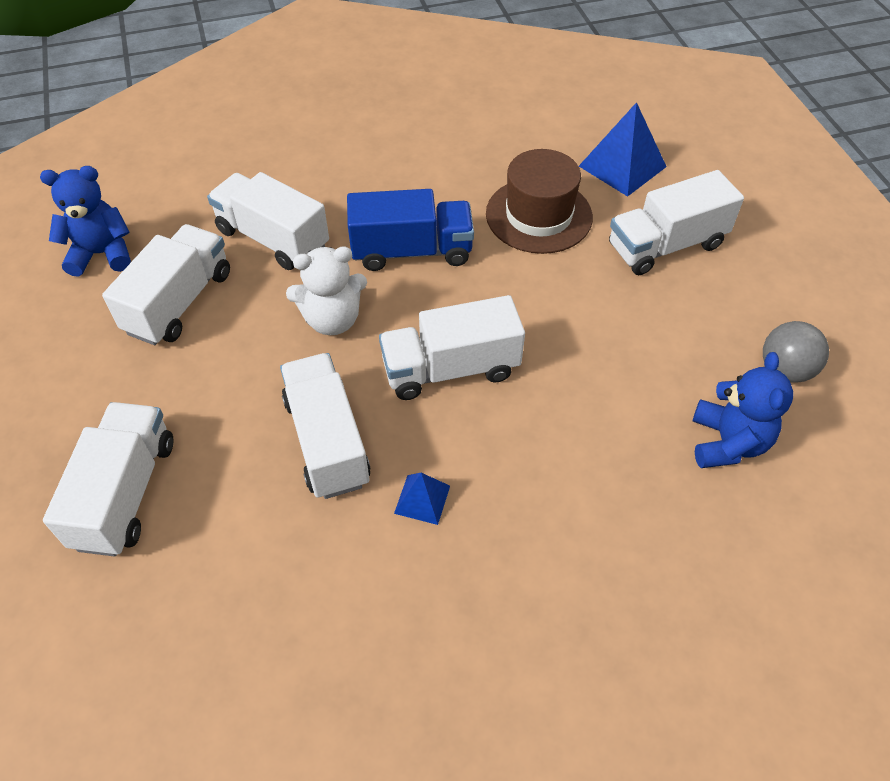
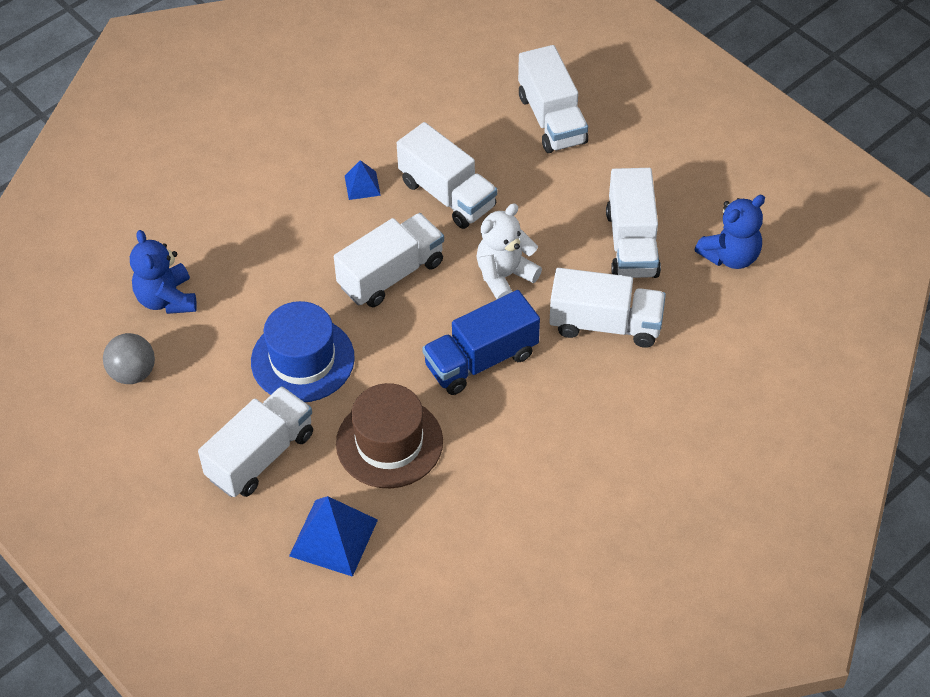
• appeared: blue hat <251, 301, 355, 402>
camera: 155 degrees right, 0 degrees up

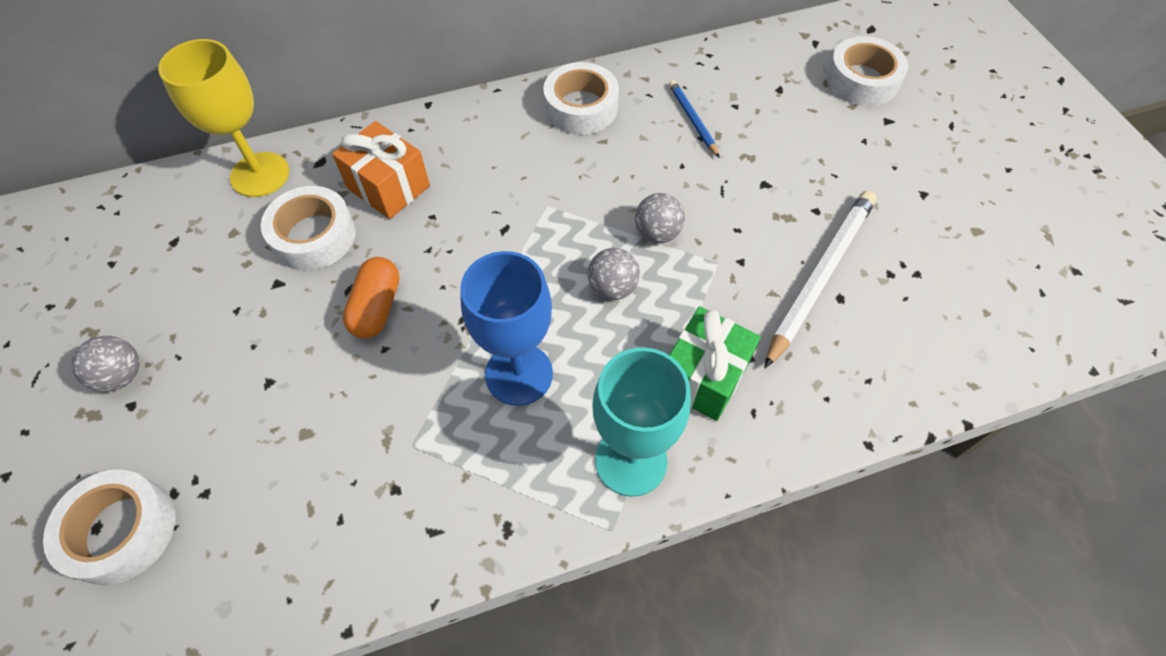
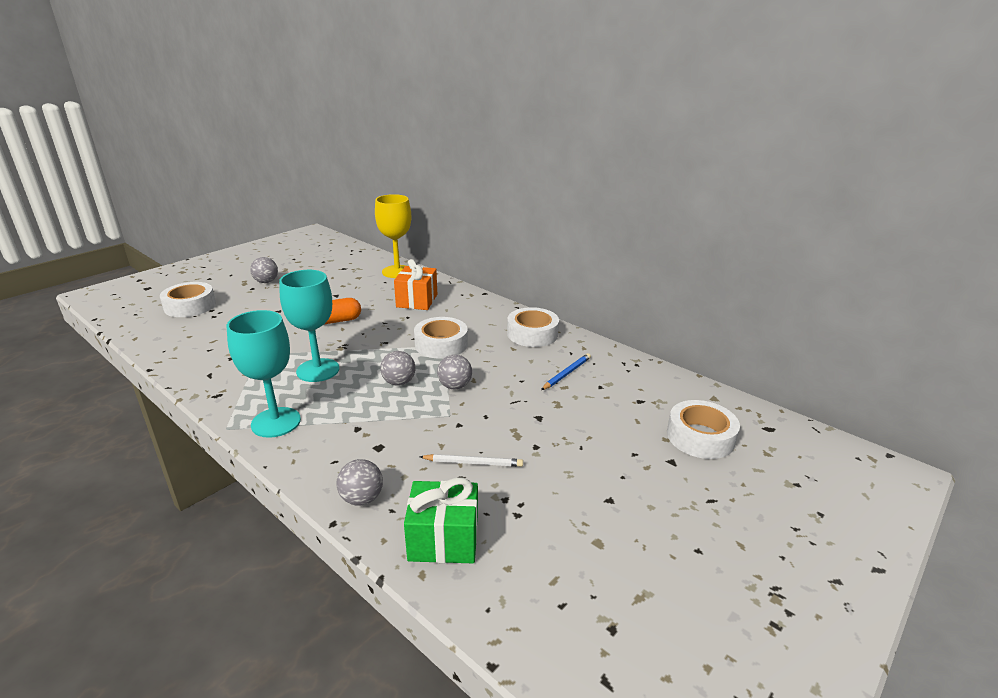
• colour: blue goblet <460, 251, 553, 406> to turquoise goblet <279, 270, 339, 382>
• appeared: grey ball <336, 459, 383, 506>
• relocated: green gift <669, 306, 761, 421> to <404, 478, 478, 563>
• relocated: white tape <261, 186, 356, 270> to <414, 317, 468, 358>
• size: white pencil <765, 190, 876, 368> = <420, 454, 523, 467> x0.52
camera: 60 degrees right, 30 degrees down

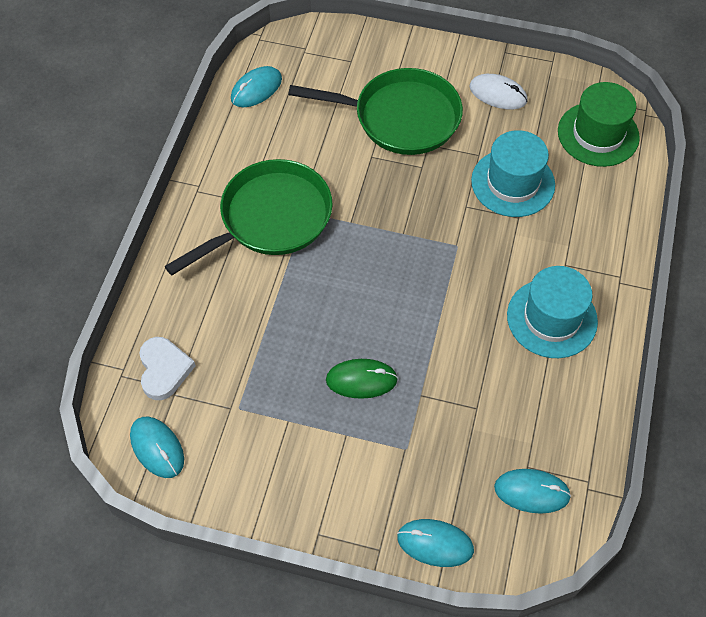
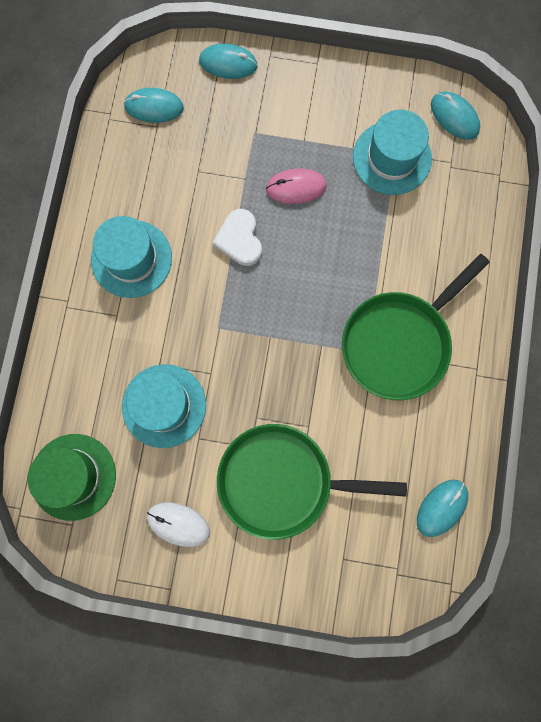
• relocated: white heart <139, 337, 196, 400> to <213, 209, 262, 266>
• colour: green mouse <326, 359, 398, 399> to pink mouse <266, 168, 327, 204>
• appeared: turquoise hat <353, 110, 432, 195>
camera: 175 degrees right, 20 degrees up

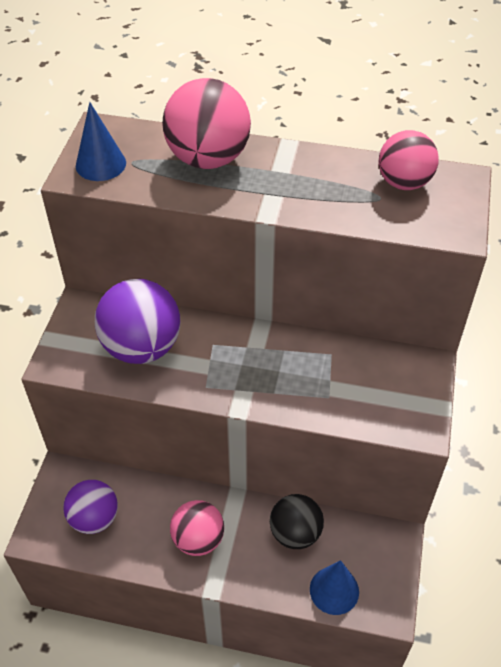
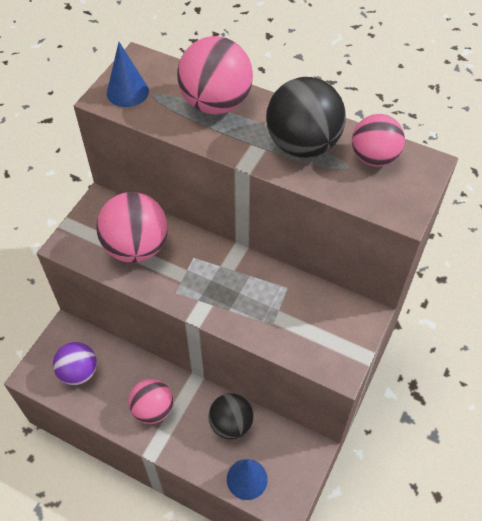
• colour: purple ball <95, 279, 180, 364> to pink ball <96, 192, 168, 263>
• appeared: black ball <266, 77, 346, 158>
camera: 15 degrees right, 5 degrees up

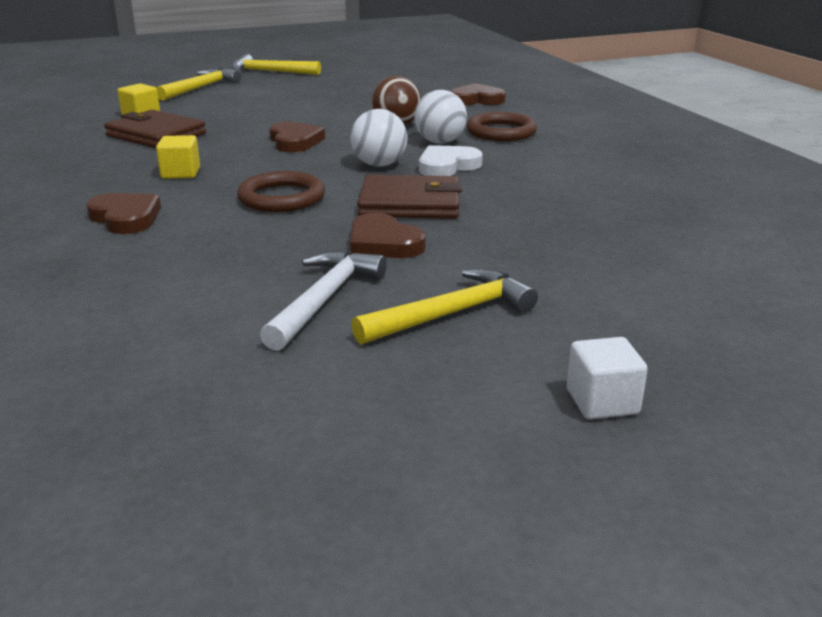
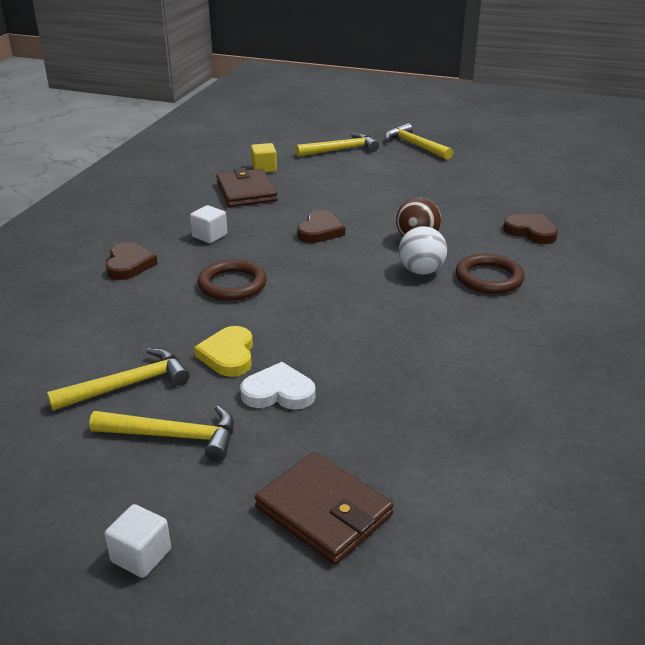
• colour: white hammer <260, 250, 387, 351> to yellow hammer <47, 348, 190, 411>
• colour: yellow cube <156, 135, 200, 179> to white cube <190, 205, 227, 243>
• colour: brown heart <350, 213, 426, 258> to yellow heart <194, 326, 253, 377>
• relocated: white heart <419, 145, 483, 176> to <240, 362, 316, 410>
• relocated: brown wallet <358, 175, 462, 219> to <255, 452, 394, 565>
• missing: white ball <351, 109, 407, 167>
camera: 40 degrees right, 5 degrees up

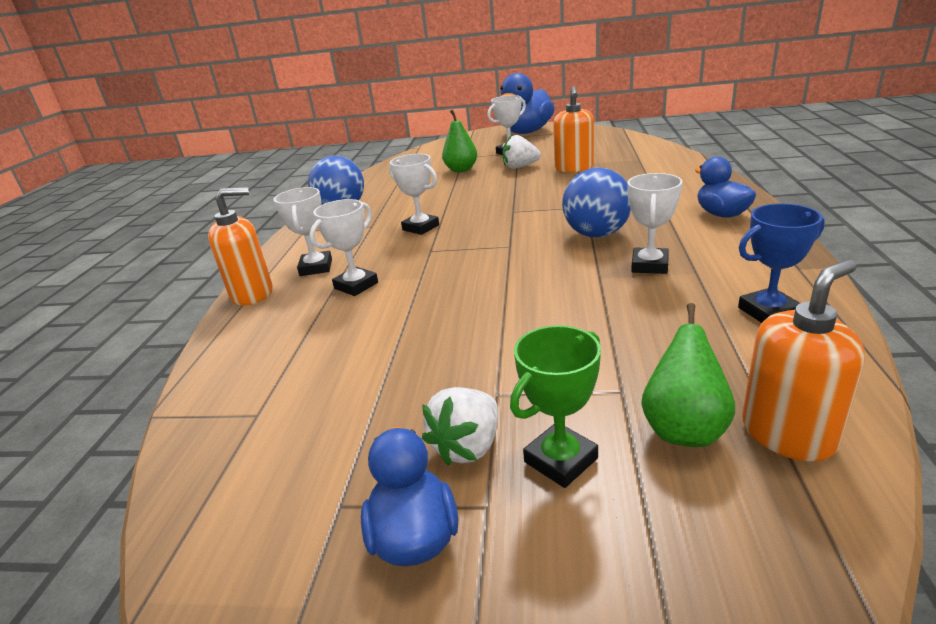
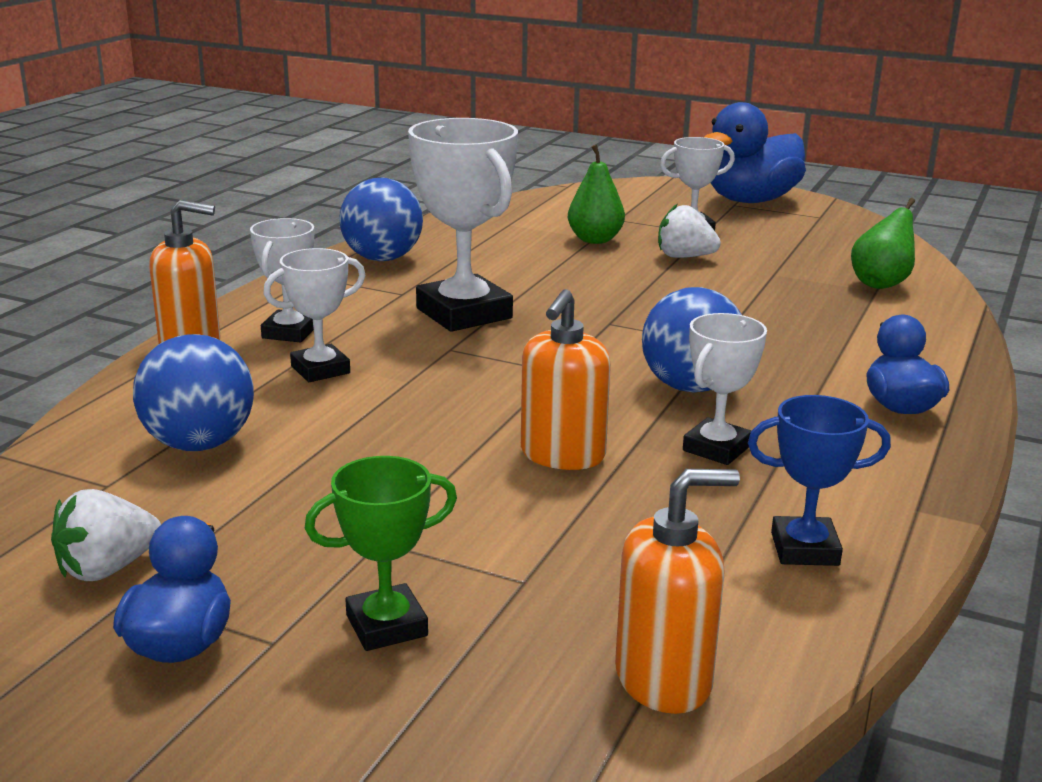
• relocated: white strawberry <422, 387, 498, 466> to <51, 489, 161, 581>
• appeared: blue ball <133, 334, 254, 451>
• size: white trophy <389, 154, 439, 235> = <408, 118, 518, 332> x1.76
• relocated: orange soap dispenser <553, 86, 594, 172> to <521, 289, 611, 470>
• relocated: green pear <641, 303, 735, 447> to <851, 198, 915, 289>
camera: 15 degrees right, 5 degrees down

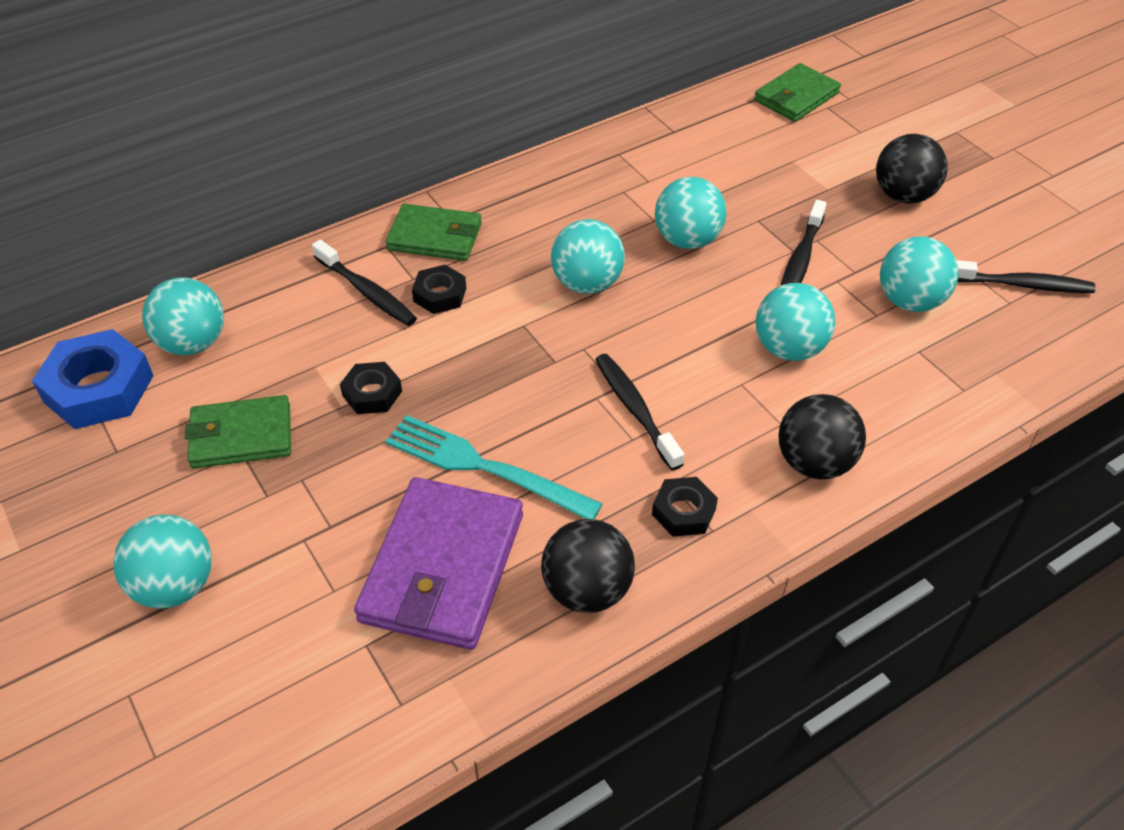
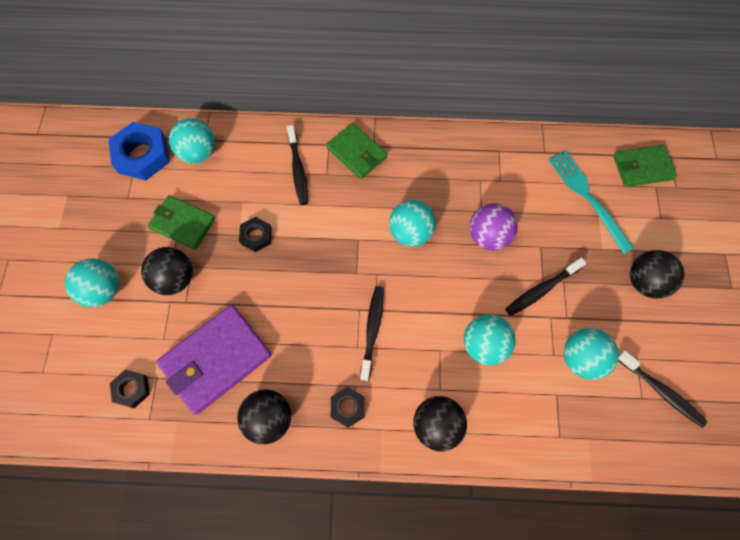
• relocated: black nut <412, 265, 466, 314> to <110, 370, 150, 408>
• appeared: black ball <141, 247, 193, 295>
• colour: turquoise ball <655, 177, 727, 249> to purple ball <470, 203, 518, 250>
• relocated: turquoise fork <385, 415, 603, 519> to <548, 150, 635, 254>
camera: 35 degrees right, 20 degrees up

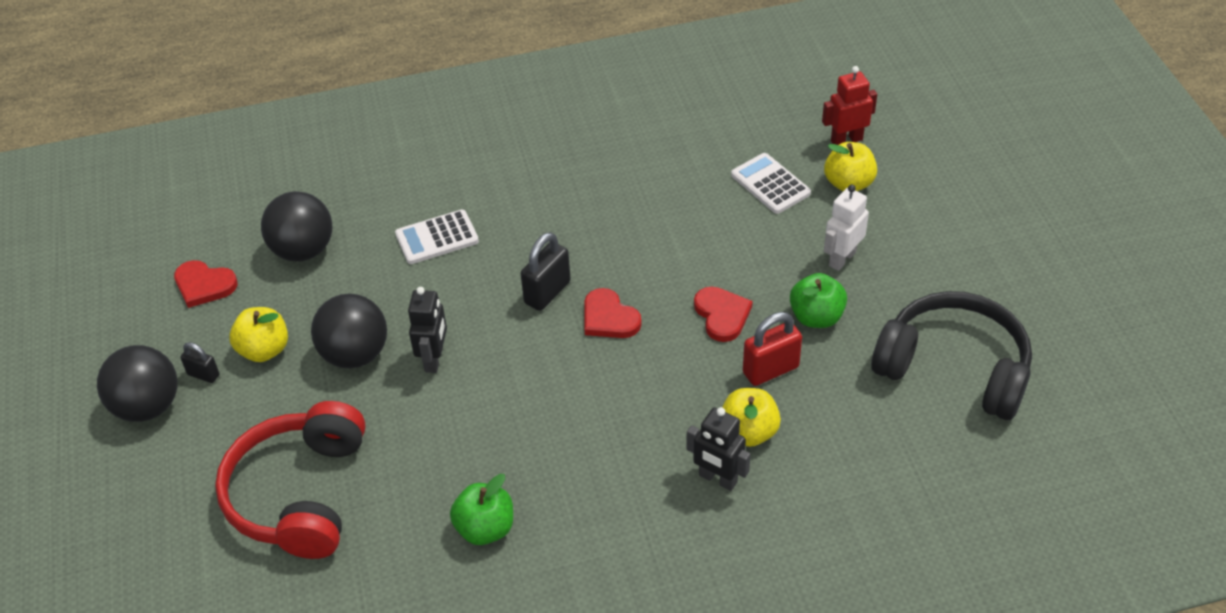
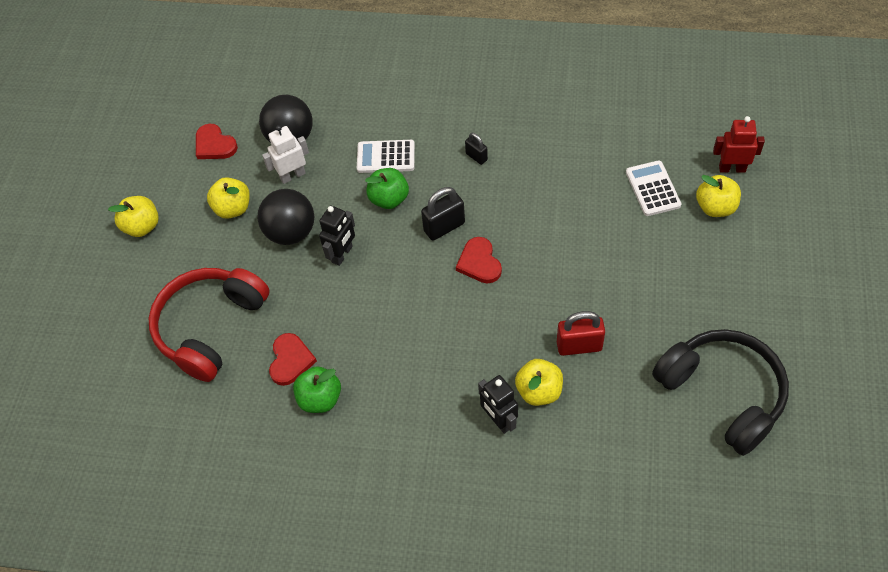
• exchanged: black ball <97, 345, 177, 422> to yellow apple <108, 196, 159, 237>
• relocated: white robot <824, 185, 869, 271> to <262, 125, 309, 184>
• relocated: red heart <694, 287, 753, 342> to <269, 333, 317, 386>
• relocated: green apple <790, 273, 847, 328> to <365, 168, 409, 209>
• relocated: black padlock <180, 342, 219, 383> to <465, 133, 488, 165>
camera: 25 degrees right, 10 degrees up

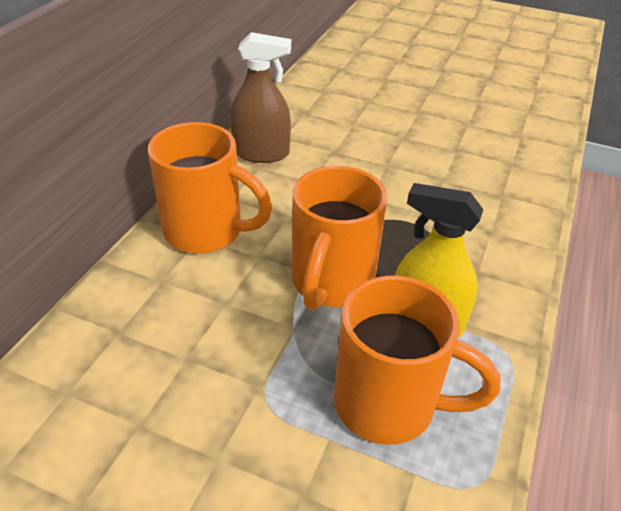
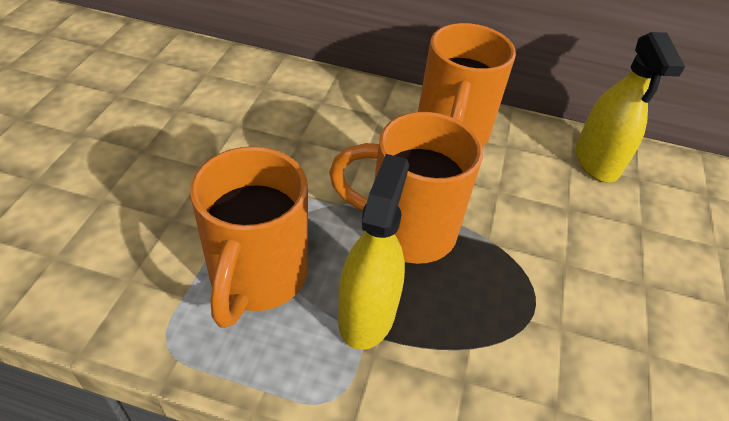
• colour: brown spray bottle <230, 32, 291, 163> to yellow spray bottle <575, 32, 685, 182>
camera: 80 degrees right, 5 degrees up

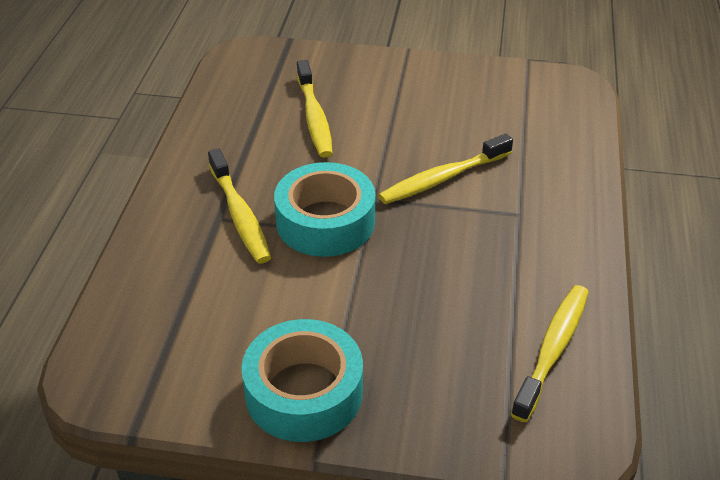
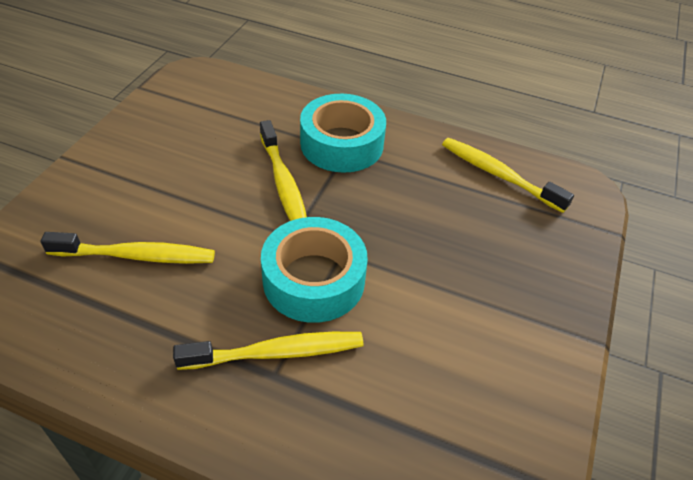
• relocated: turquoise tape <241, 319, 363, 442> to <300, 94, 386, 173>
camera: 80 degrees left, 5 degrees up

